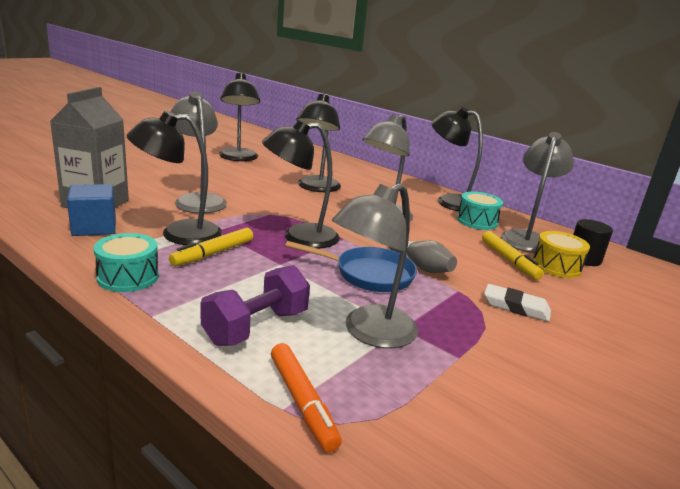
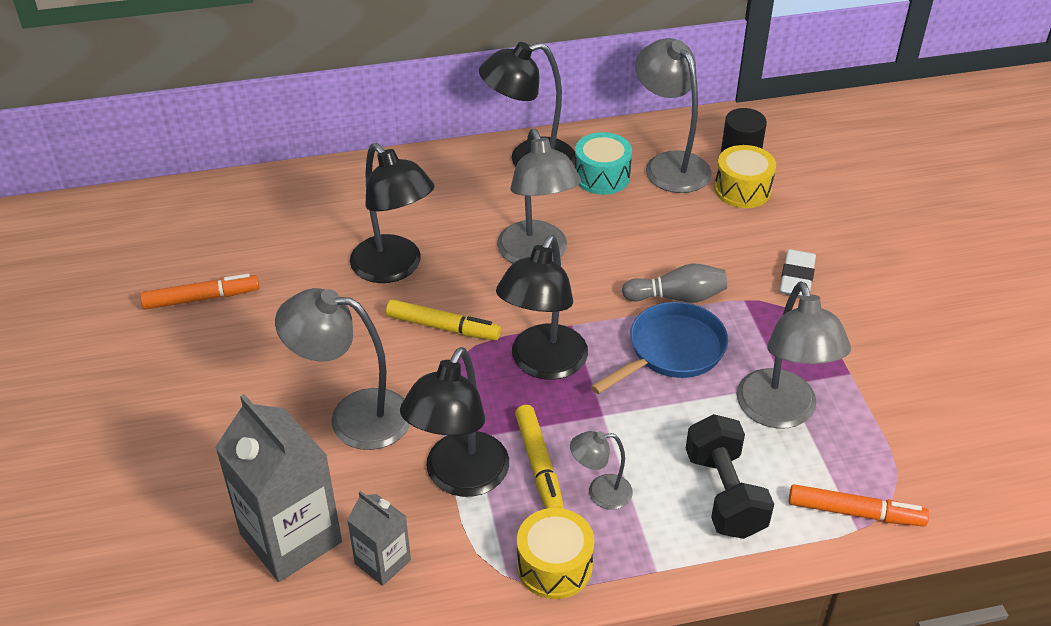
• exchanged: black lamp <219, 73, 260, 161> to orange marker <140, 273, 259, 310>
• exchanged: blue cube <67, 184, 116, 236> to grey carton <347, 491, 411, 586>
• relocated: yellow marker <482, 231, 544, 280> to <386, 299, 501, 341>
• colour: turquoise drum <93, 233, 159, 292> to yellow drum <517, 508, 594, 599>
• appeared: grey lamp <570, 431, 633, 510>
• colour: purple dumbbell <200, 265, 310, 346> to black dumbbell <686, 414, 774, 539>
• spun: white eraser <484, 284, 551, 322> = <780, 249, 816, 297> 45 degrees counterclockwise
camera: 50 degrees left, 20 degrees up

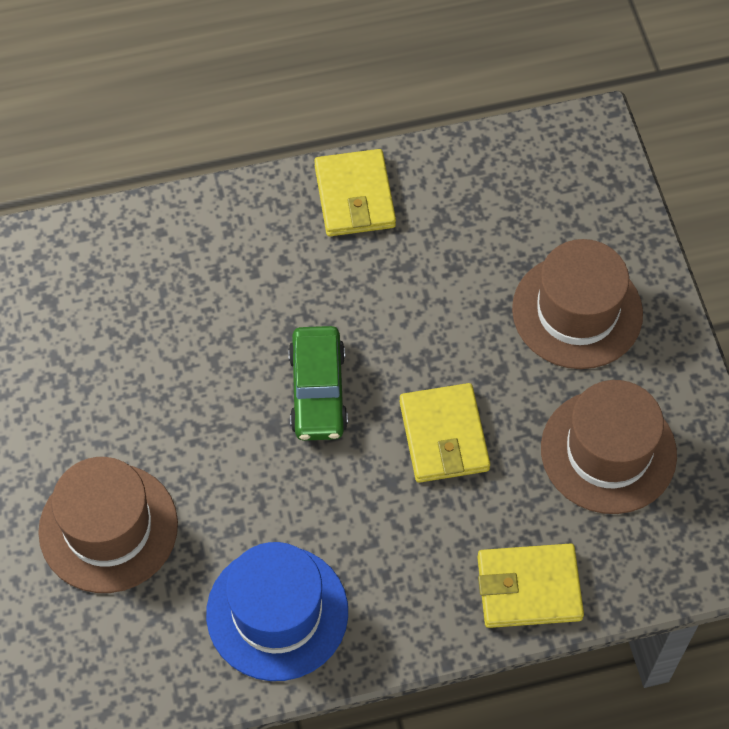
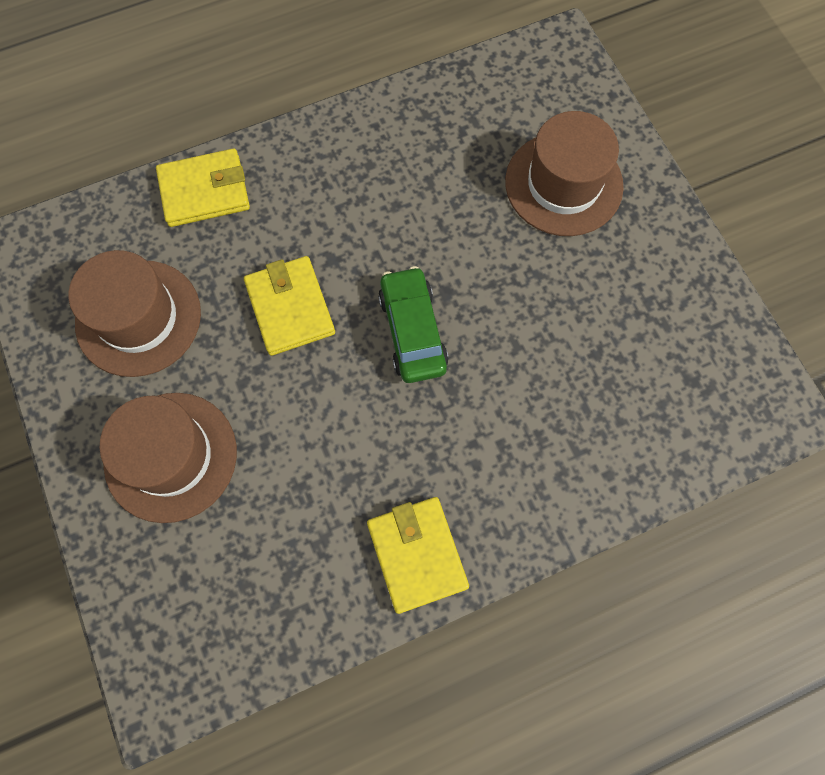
• missing: blue hat <206, 542, 348, 681>
camera: 170 degrees right, 10 degrees up

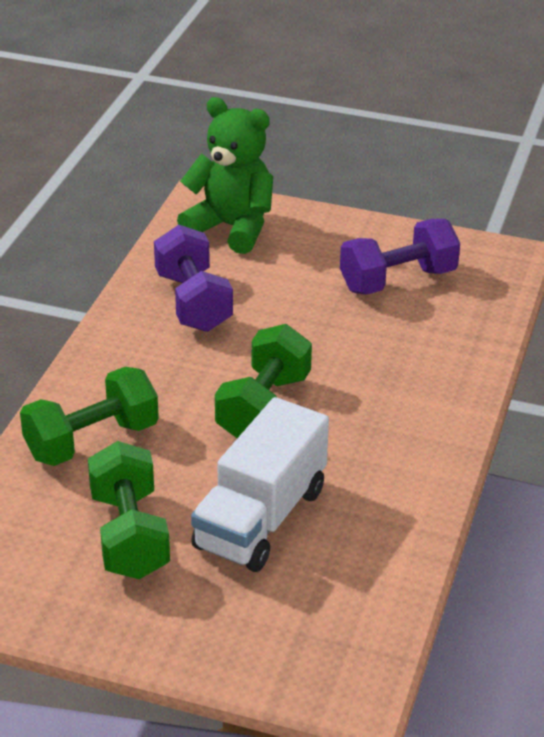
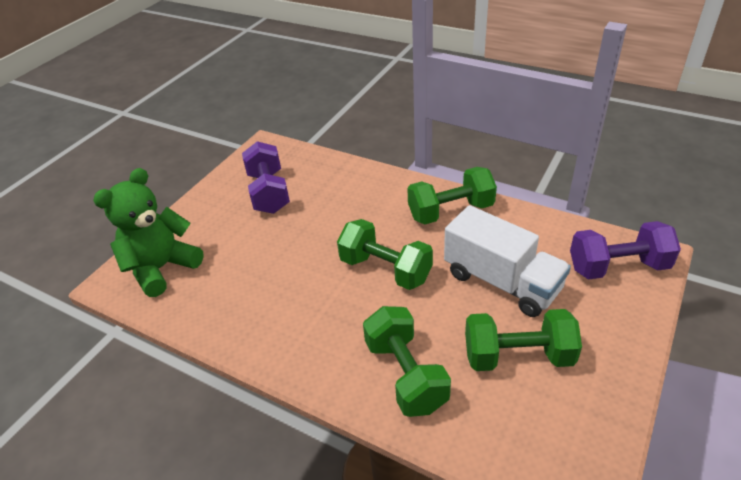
• appeared: green dumbbell <407, 167, 497, 225>
• relocated: purple dumbbell <154, 225, 233, 332> to <570, 221, 681, 280>
camera: 75 degrees left, 5 degrees up

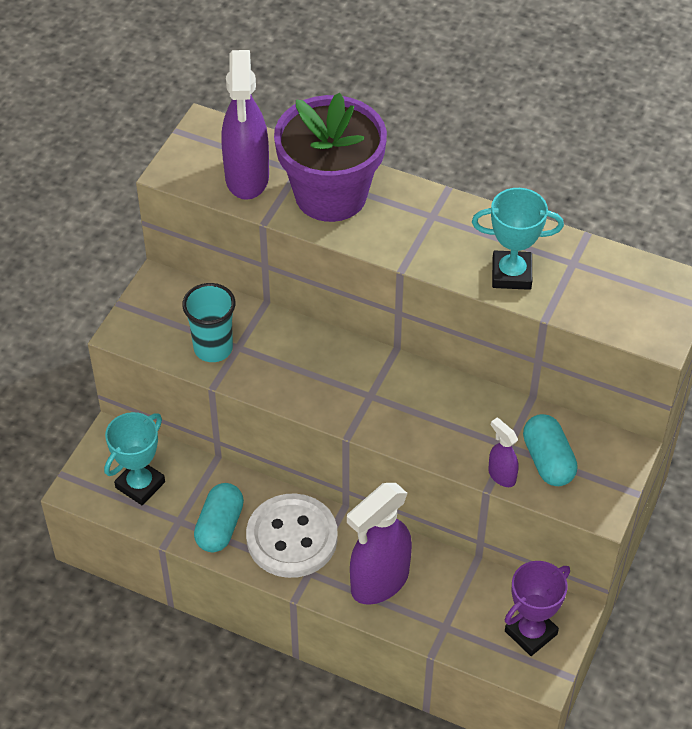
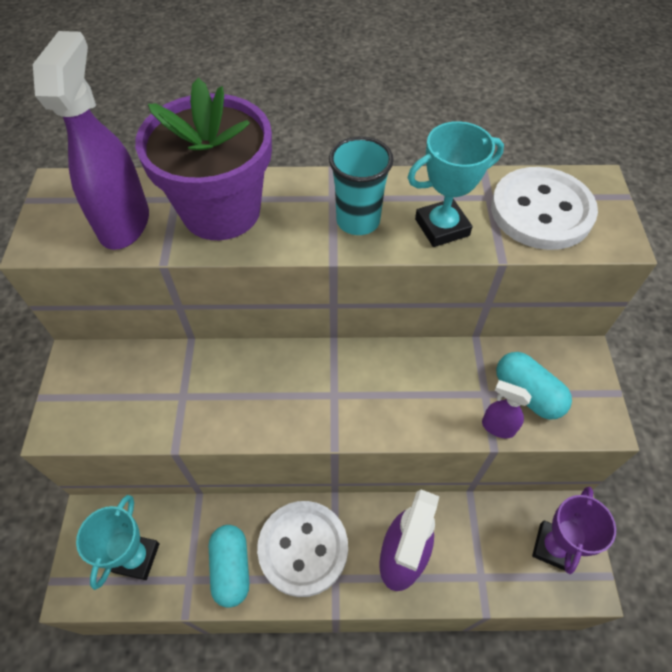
• spun: purple spray bottle <221, 50, 269, 200> = <33, 31, 149, 250> 150 degrees counterclockwise
• relocated: turquoise cup <182, 283, 235, 362> to <329, 136, 394, 235>
• appeared: white button <491, 167, 598, 250>
camera: 25 degrees left, 5 degrees up

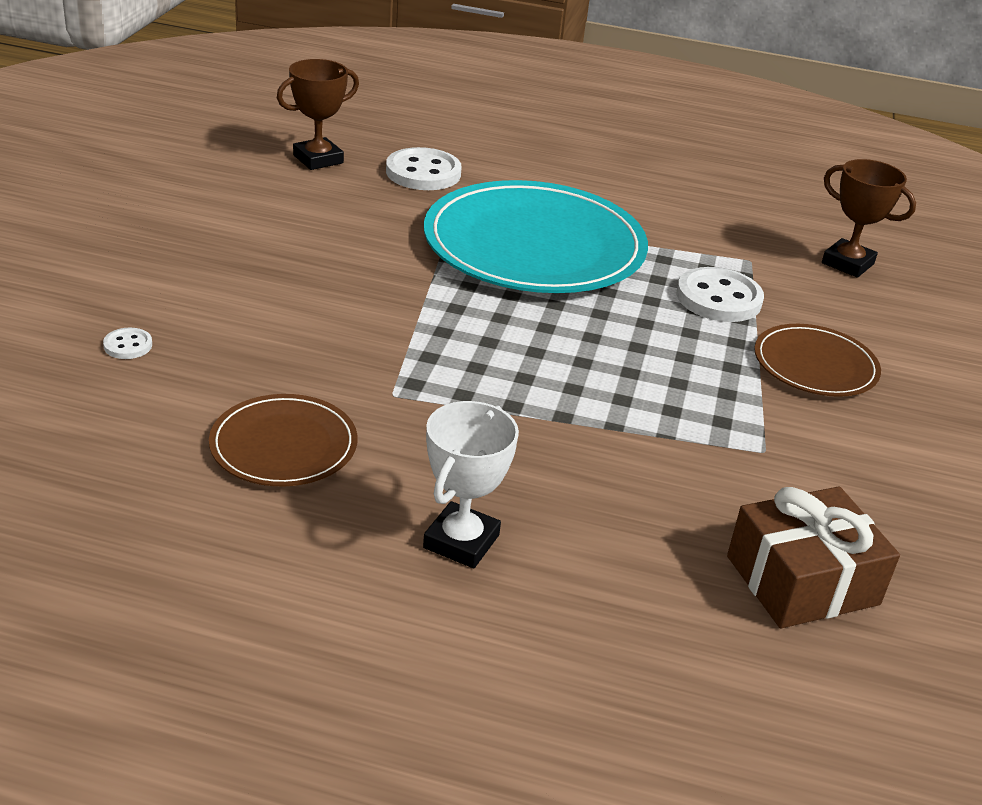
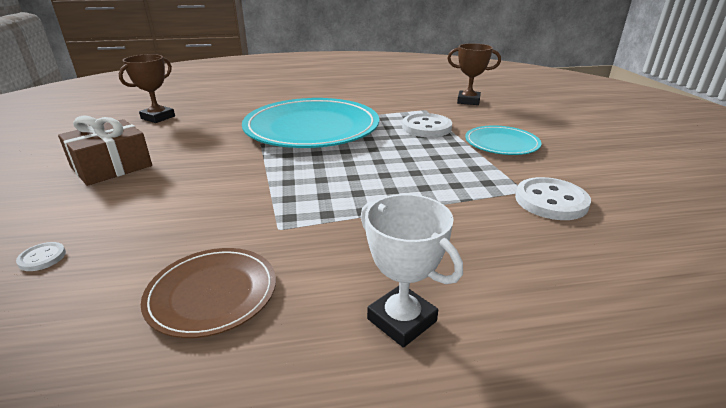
• relocated: brown gift <727, 487, 900, 628> to <58, 115, 152, 186>
• spun: white trophy <423, 401, 519, 568> = <361, 194, 463, 348> 45 degrees counterclockwise
• colour: brown plate <754, 324, 881, 397> to turquoise plate <465, 125, 541, 155>
• relocated: white button <386, 147, 462, 190> to <515, 177, 591, 220>
camera: 20 degrees left, 5 degrees down

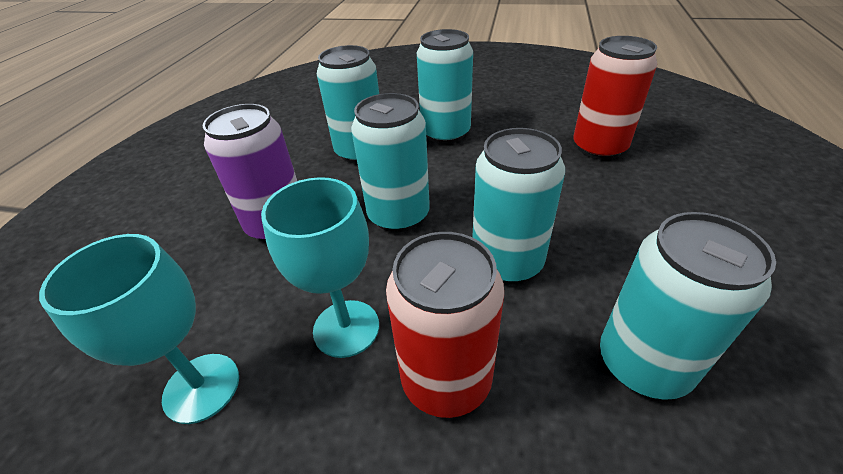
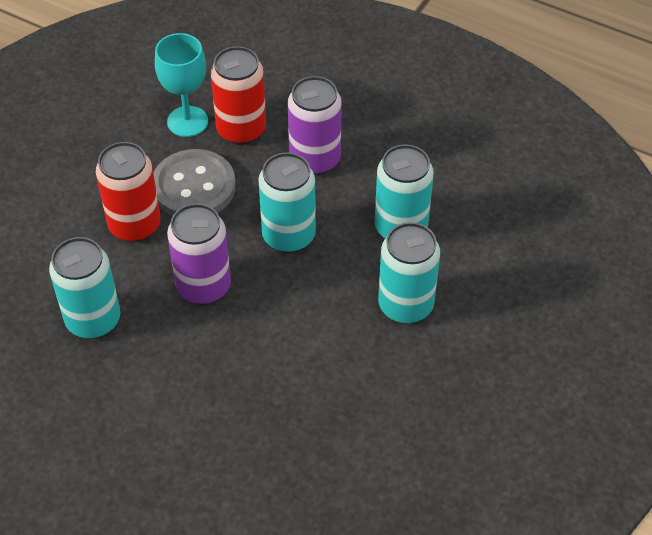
• exchanged: turquoise goblet <261, 177, 379, 358> to grey button <153, 149, 236, 216>
• colour: turquoise can <472, 128, 565, 284> to purple can <167, 203, 231, 304>
• relocated: red can <573, 36, 657, 160> to <210, 46, 266, 145>
camera: 105 degrees right, 10 degrees up

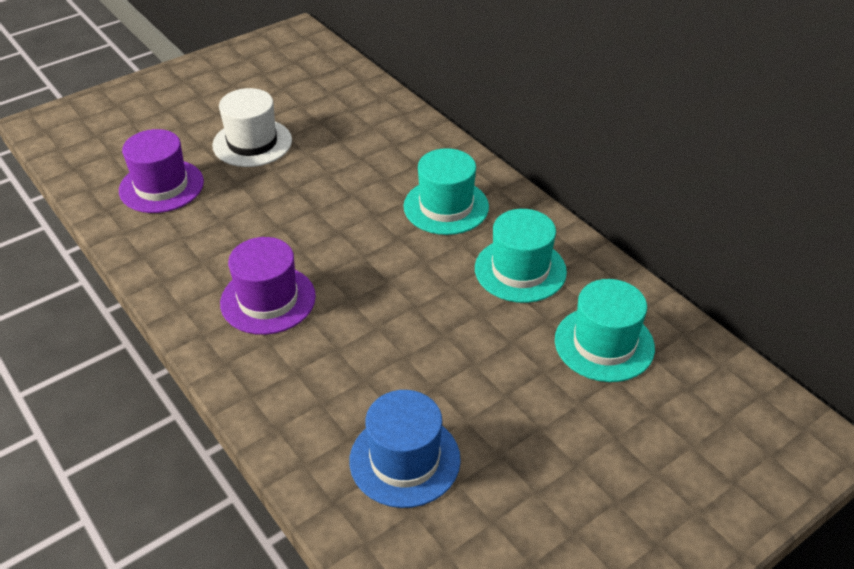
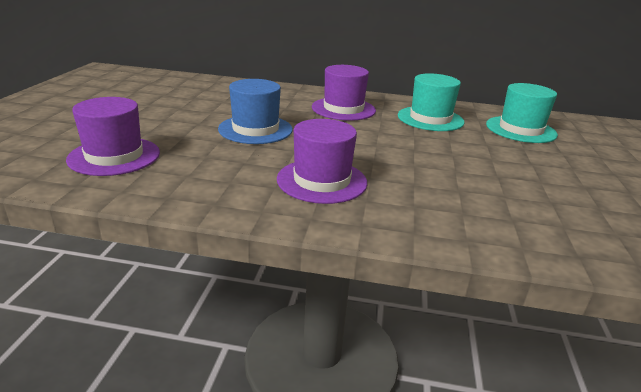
• relocated: blue hat <349, 390, 461, 508> to <218, 79, 293, 144>
• colour: turquoise hat <403, 148, 489, 235> to purple hat <312, 65, 376, 121>
• missing: white hat <212, 88, 292, 167>
camera: 45 degrees left, 15 degrees down

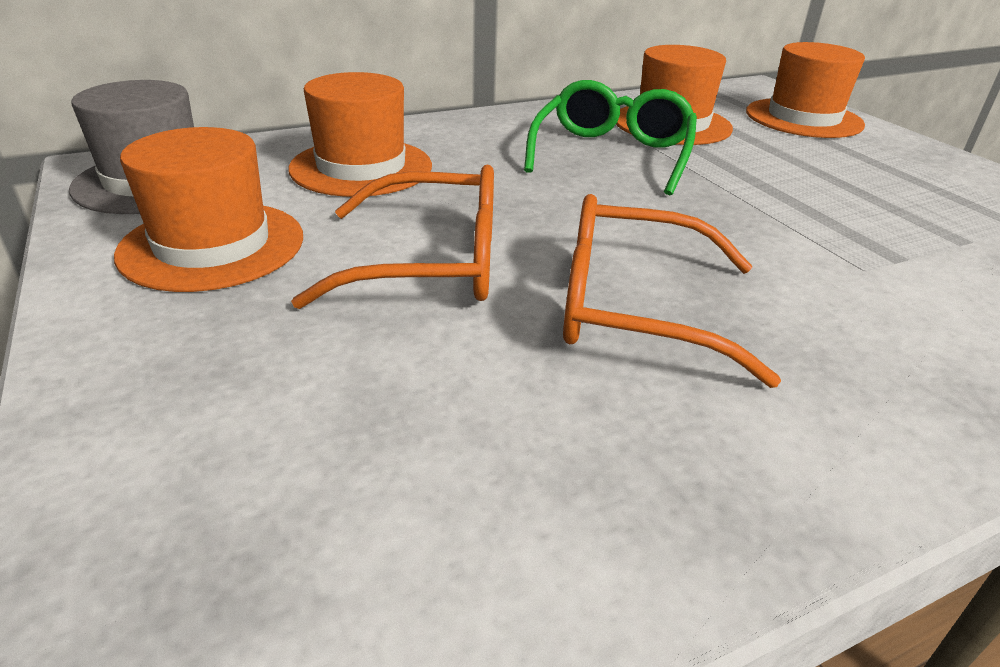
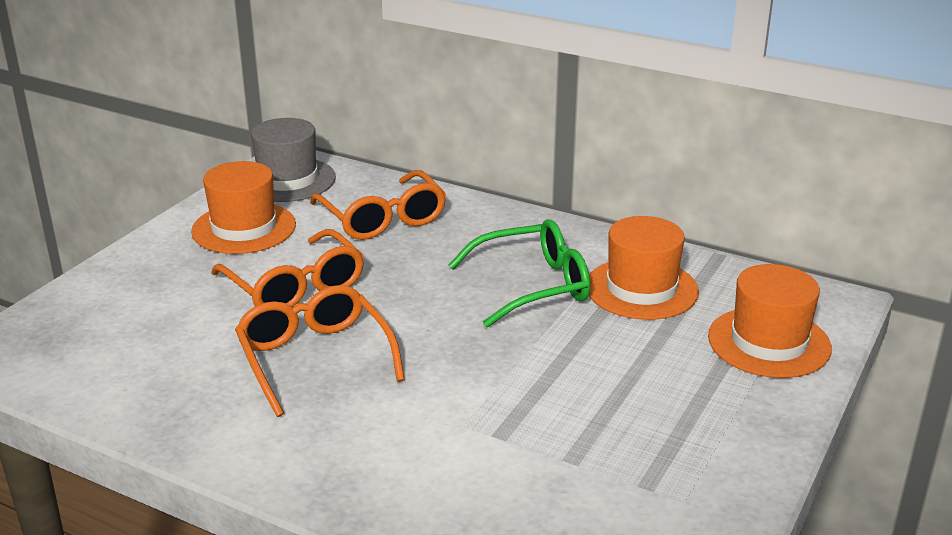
• exchanged: orange hat <288, 72, 432, 197> to orange glasses <310, 170, 446, 240>
camera: 55 degrees right, 5 degrees down

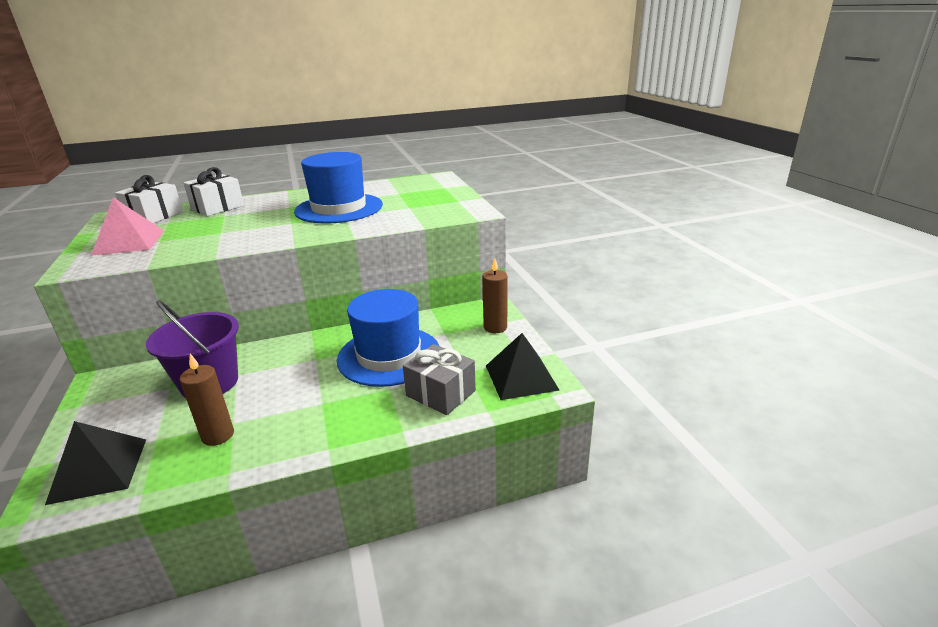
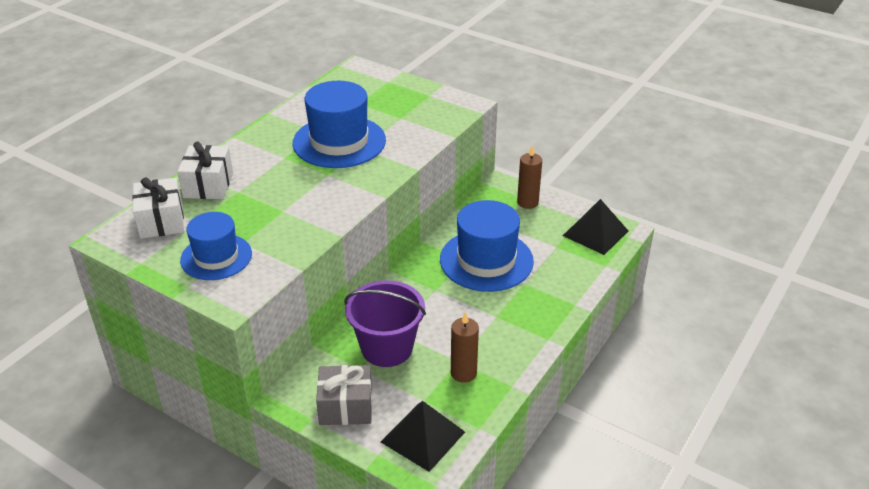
• exchanged: pink pyramid <91, 197, 164, 256> to blue hat <180, 212, 252, 280>
• relocated: grey gift <403, 344, 476, 415> to <316, 365, 372, 425>
camera: 40 degrees left, 10 degrees up

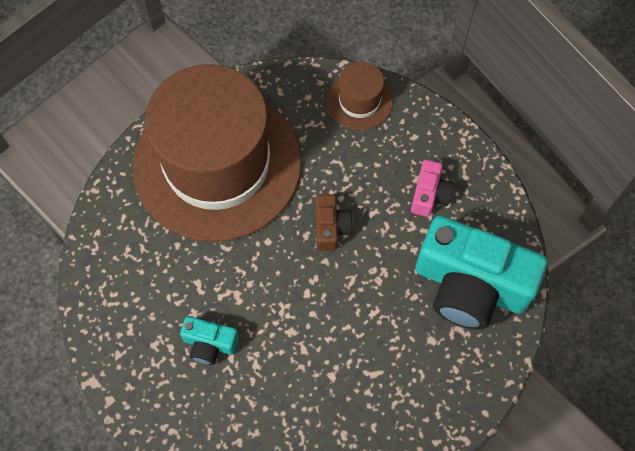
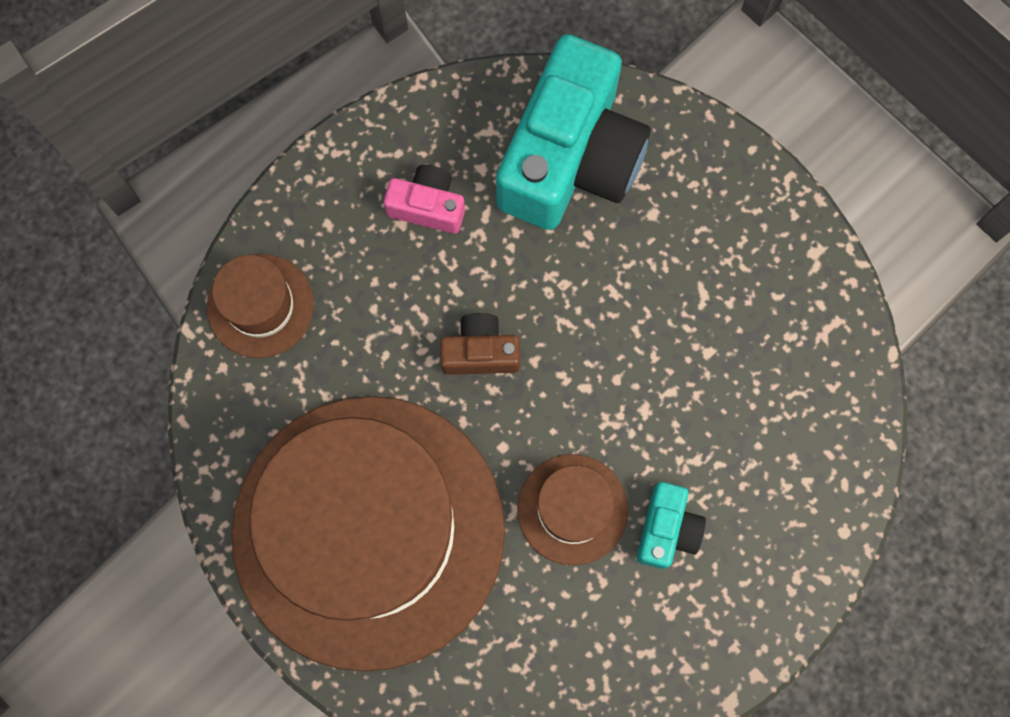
• appeared: brown hat <517, 454, 628, 565>
camera: 90 degrees left, 10 degrees up

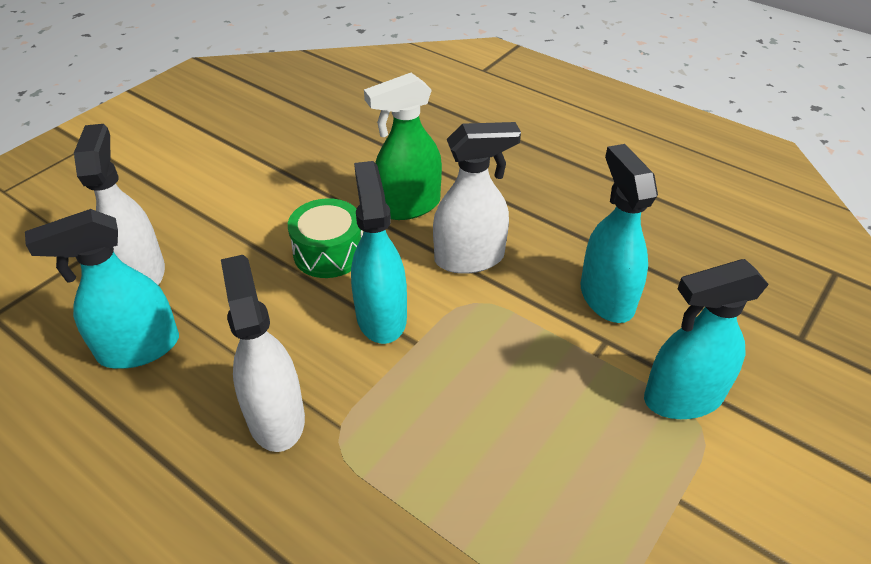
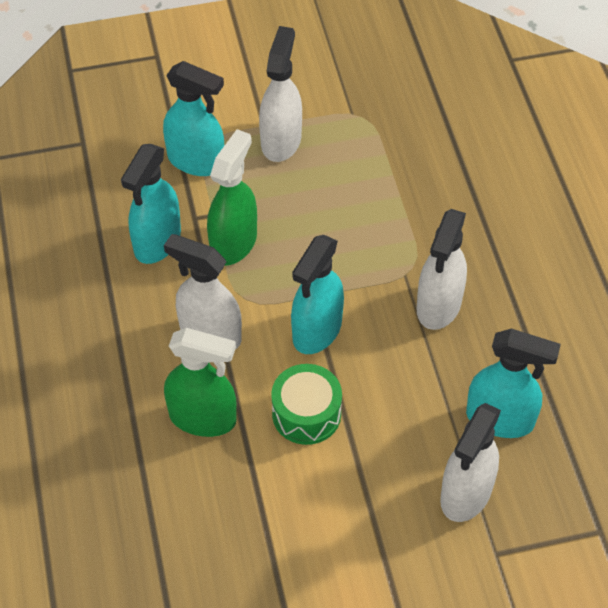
• appeared: green spray bottle <207, 129, 257, 266>
• appeared: white spray bottle <259, 26, 302, 162>
camera: 140 degrees left, 10 degrees up

